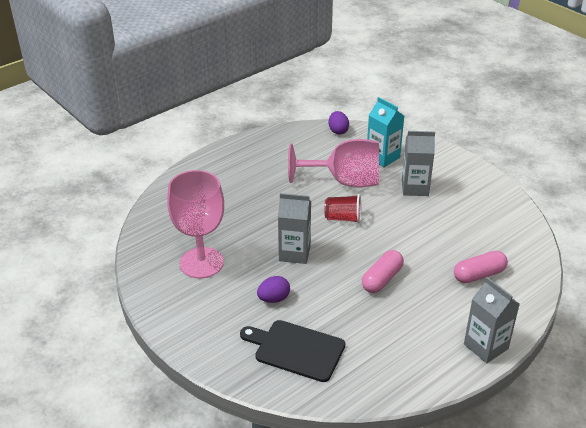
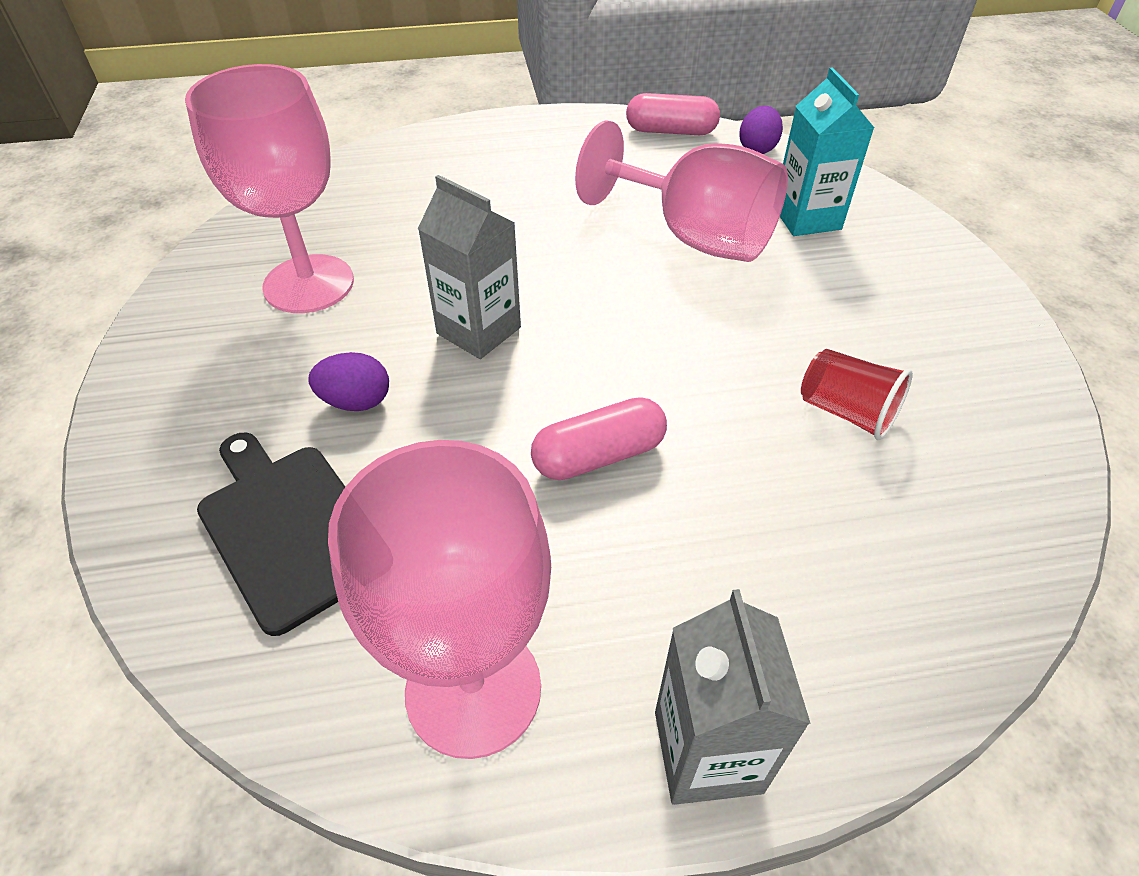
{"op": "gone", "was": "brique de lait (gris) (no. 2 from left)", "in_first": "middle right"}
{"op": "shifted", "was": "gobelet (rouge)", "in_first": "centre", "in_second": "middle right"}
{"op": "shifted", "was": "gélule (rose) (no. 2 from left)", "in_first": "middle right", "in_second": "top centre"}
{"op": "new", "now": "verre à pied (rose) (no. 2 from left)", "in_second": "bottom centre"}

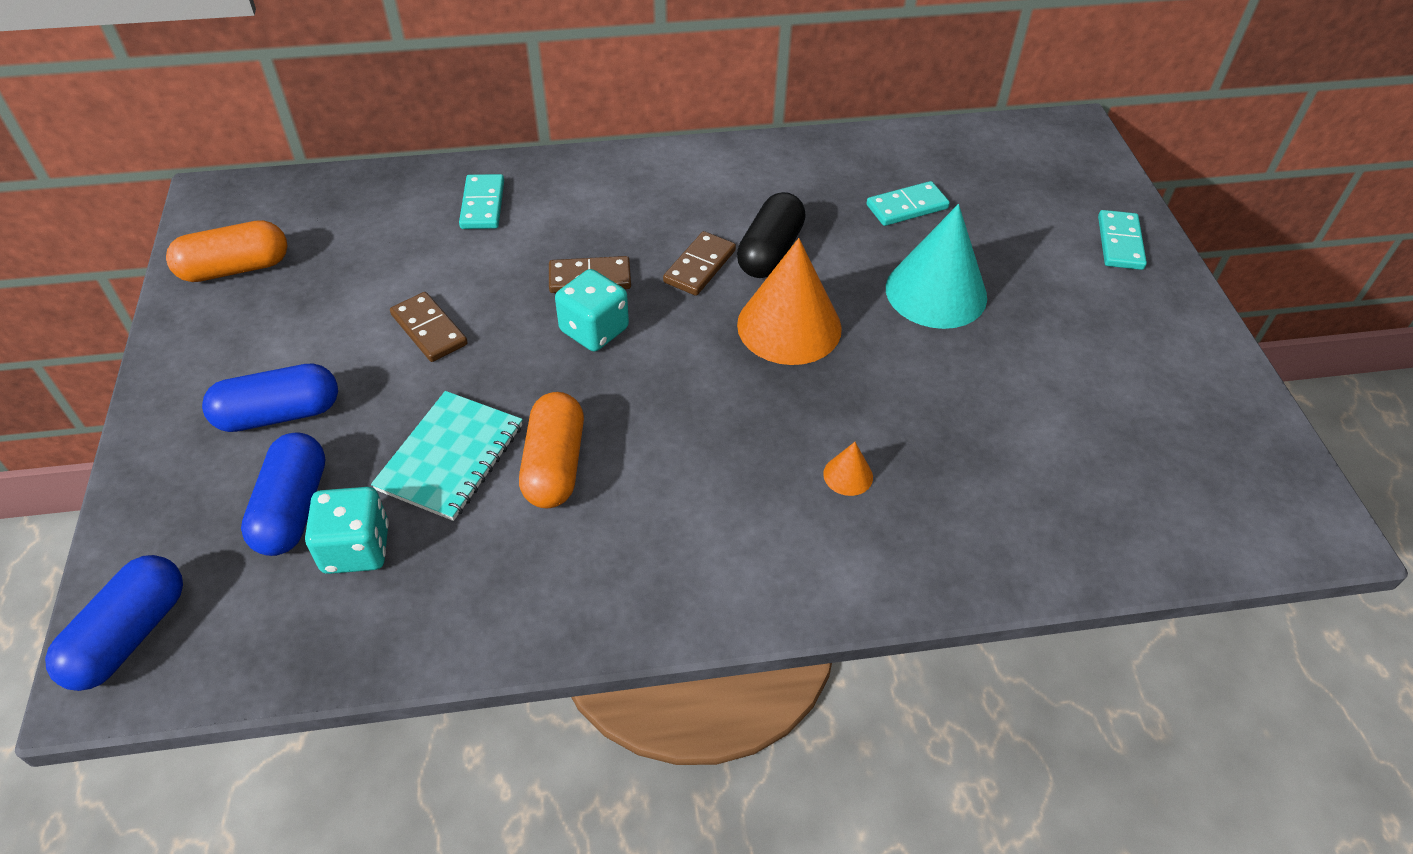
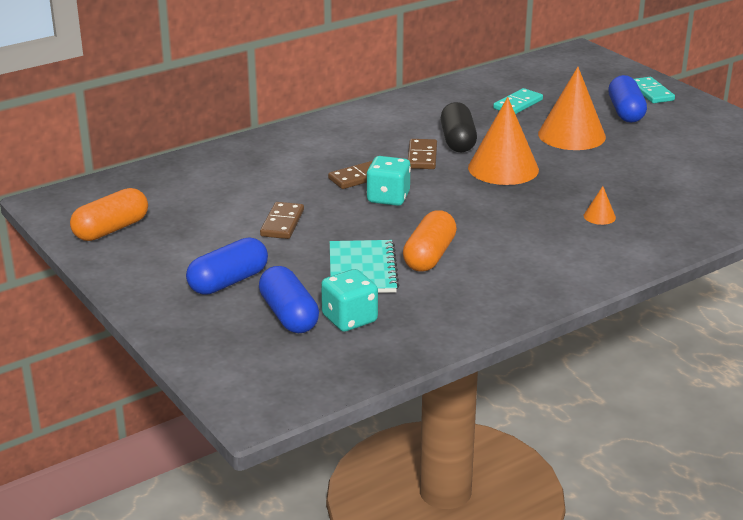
{"op": "gone", "was": "domino (turquoise) (no. 1 from left)", "in_first": "top centre"}
{"op": "repainted", "was": "cône (turquoise)", "now": "cône (orange) (no. 2 from left)", "in_first": "top centre", "in_second": "top right"}
{"op": "rotated", "was": "domino (marron) (no. 1 from left)", "in_first": "middle left", "in_second": "centre", "clockwise": 75}
{"op": "rotated", "was": "gélule (orange) (no. 2 from left)", "in_first": "centre", "in_second": "centre", "clockwise": 45}
{"op": "shifted", "was": "gélule (bleu) (no. 1 from left in the first image)", "now": "gélule (bleu) (no. 3 from left)", "in_first": "bottom left", "in_second": "top right"}

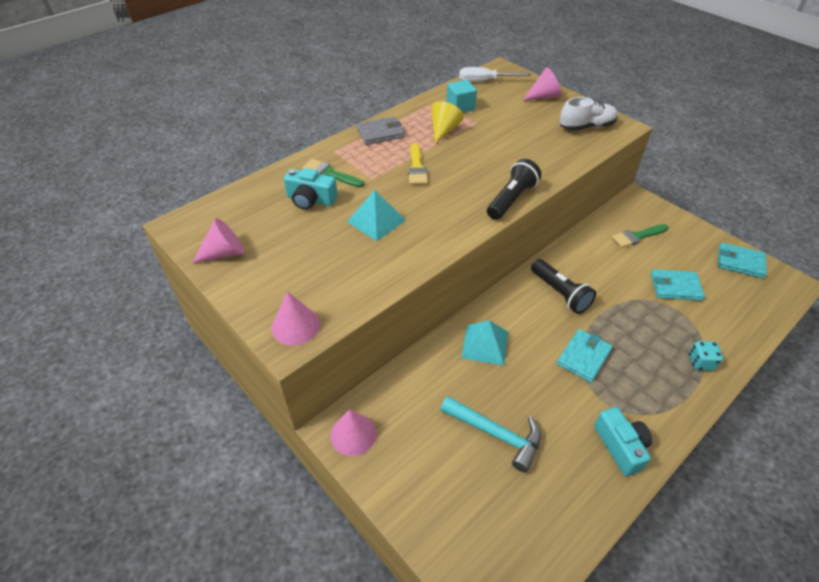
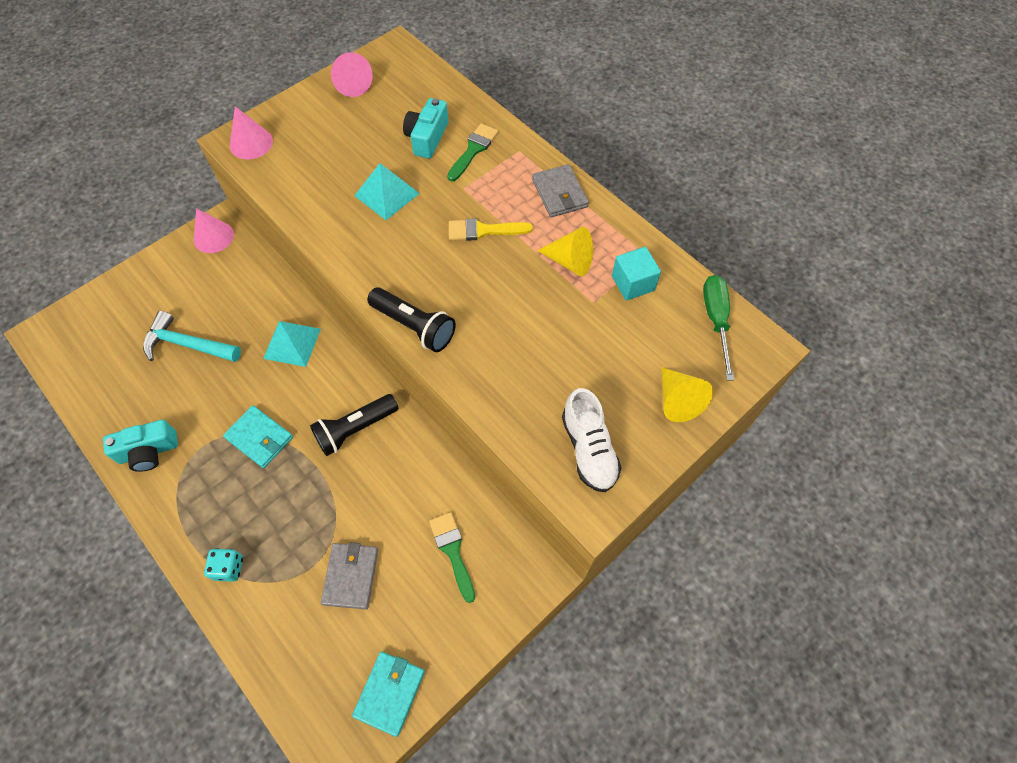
{"op": "repainted", "was": "tournevis (blanc)", "now": "tournevis (vert)", "in_first": "top centre", "in_second": "middle right"}
{"op": "repainted", "was": "cône (rose) (no. 4 from left)", "now": "cône (jaune) (no. 2 from left)", "in_first": "top centre", "in_second": "middle right"}
{"op": "repainted", "was": "portefeuille (turquoise) (no. 2 from left)", "now": "portefeuille (gris) (no. 1 from left)", "in_first": "middle right", "in_second": "bottom centre"}
{"op": "rotated", "was": "marteau (turquoise)", "in_first": "bottom centre", "in_second": "middle left", "clockwise": 75}

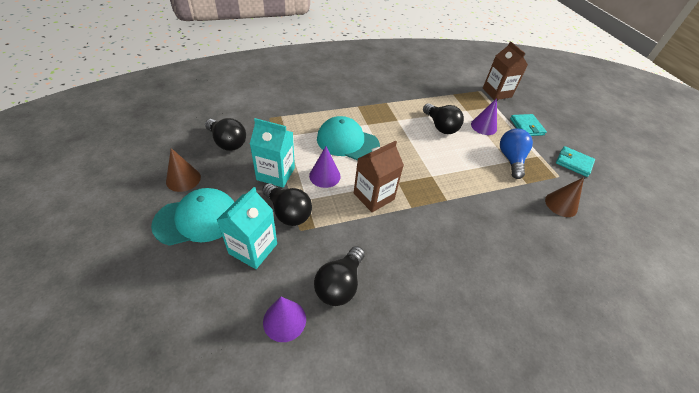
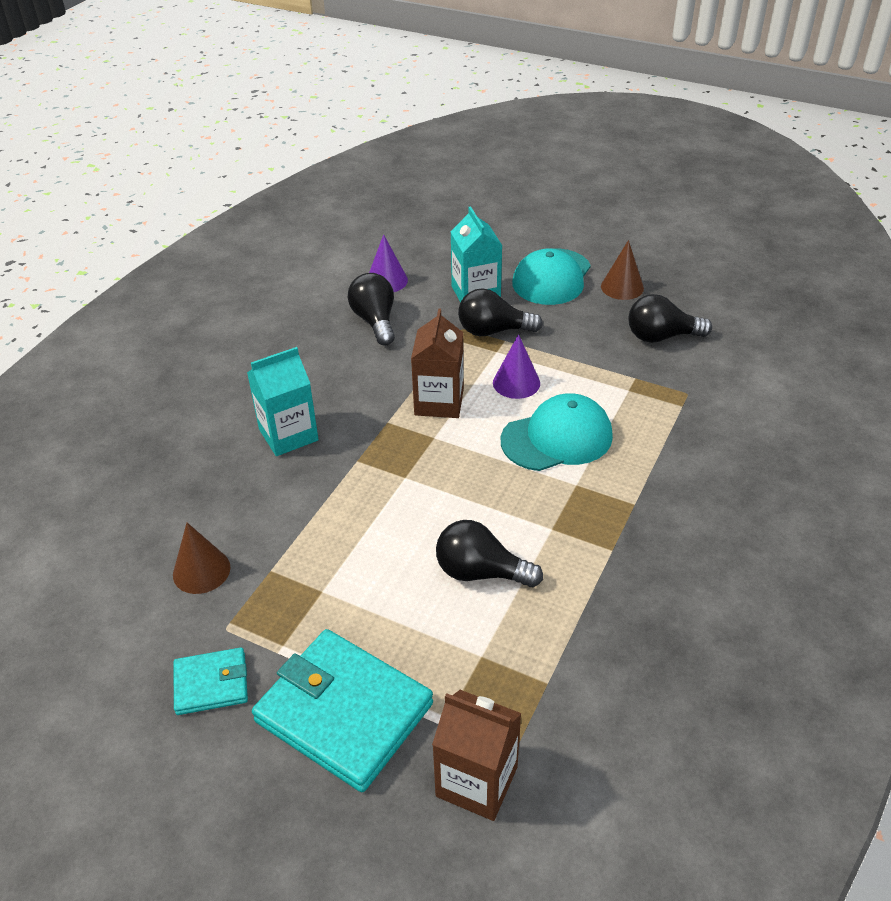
{"op": "gone", "was": "cône (violet) (no. 3 from left)", "in_first": "top right"}
{"op": "scaled", "was": "portefeuille (turquoise) (no. 1 from left in the first image)", "in_first": "top right", "in_second": "bottom centre", "ratio": 1.93}
{"op": "shifted", "was": "brique de lait (turquoise) (no. 2 from left in the first image)", "now": "brique de lait (turquoise) (no. 1 from left)", "in_first": "centre", "in_second": "middle left"}
{"op": "gone", "was": "ampoule (bleu)", "in_first": "middle right"}

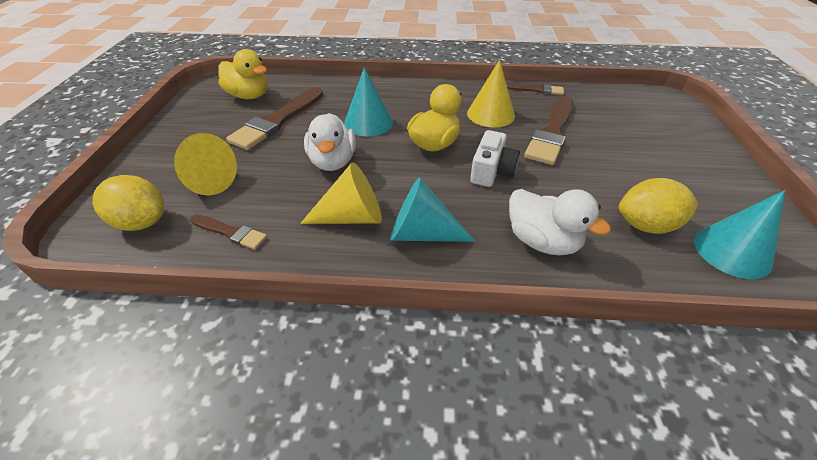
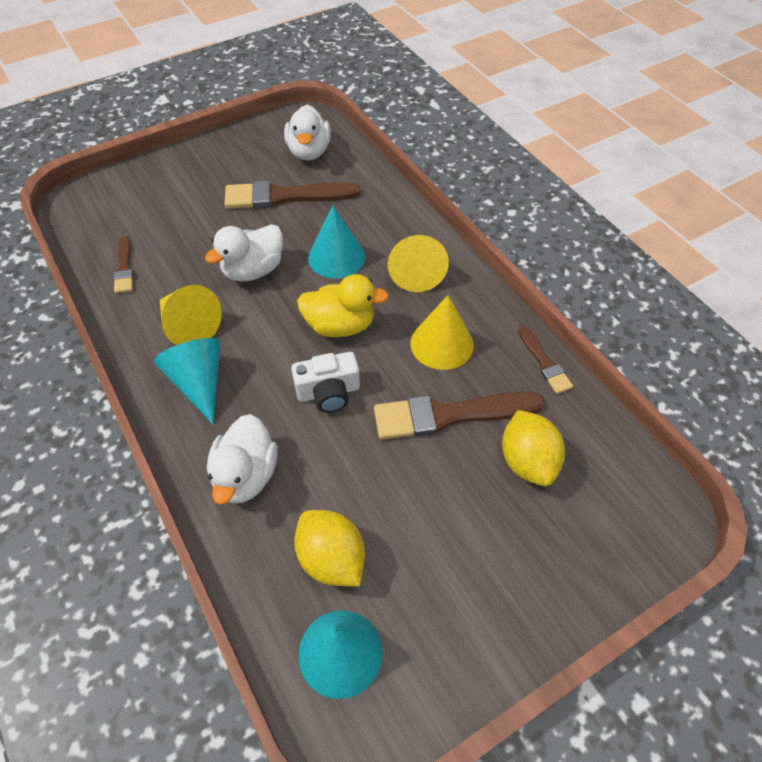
{"op": "repainted", "was": "canard (jaune) (no. 1 from left)", "now": "canard (blanc) (no. 3 from left)", "in_first": "top left", "in_second": "top centre"}
{"op": "shifted", "was": "cône (jaune) (no. 1 from left in the first image)", "now": "cône (jaune) (no. 2 from left)", "in_first": "middle left", "in_second": "centre"}
{"op": "shifted", "was": "citron (jaune) (no. 1 from left in the first image)", "now": "citron (jaune) (no. 2 from left)", "in_first": "middle left", "in_second": "middle right"}

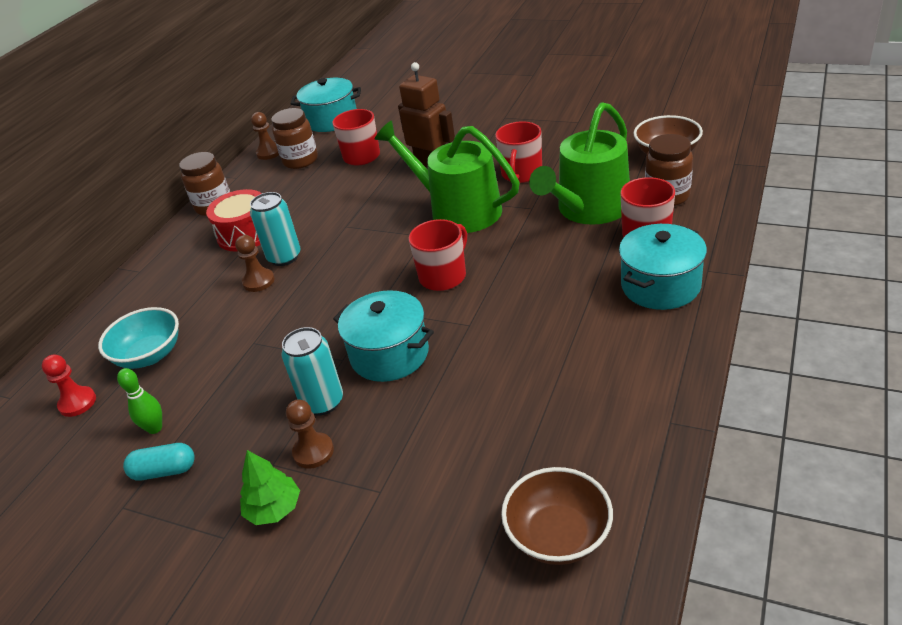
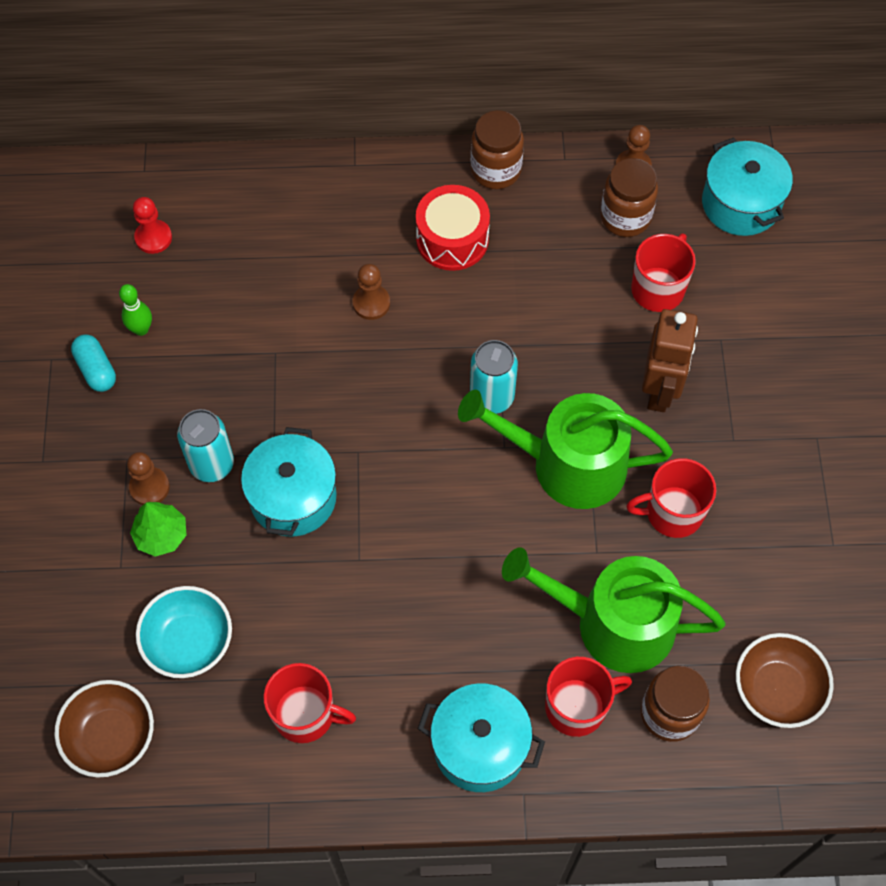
{"op": "rotated", "was": "arrosoir (vert) (no. 1 from left)", "in_first": "top centre", "in_second": "centre", "clockwise": -90}
{"op": "shifted", "was": "canette (turquoise) (no. 1 from left in the first image)", "now": "canette (turquoise) (no. 2 from left)", "in_first": "middle left", "in_second": "centre"}
{"op": "shifted", "was": "tasse (rouge) (no. 2 from left in the first image)", "now": "tasse (rouge) (no. 1 from left)", "in_first": "centre", "in_second": "bottom centre"}
{"op": "shifted", "was": "bol (turquoise)", "in_first": "middle left", "in_second": "bottom left"}
{"op": "shifted", "was": "arbre (vert)", "in_first": "bottom left", "in_second": "middle left"}

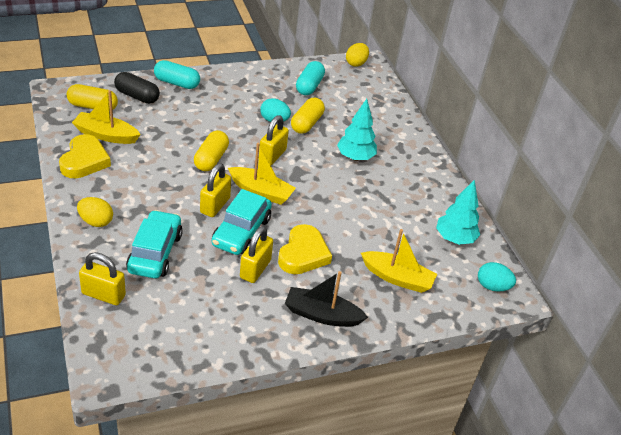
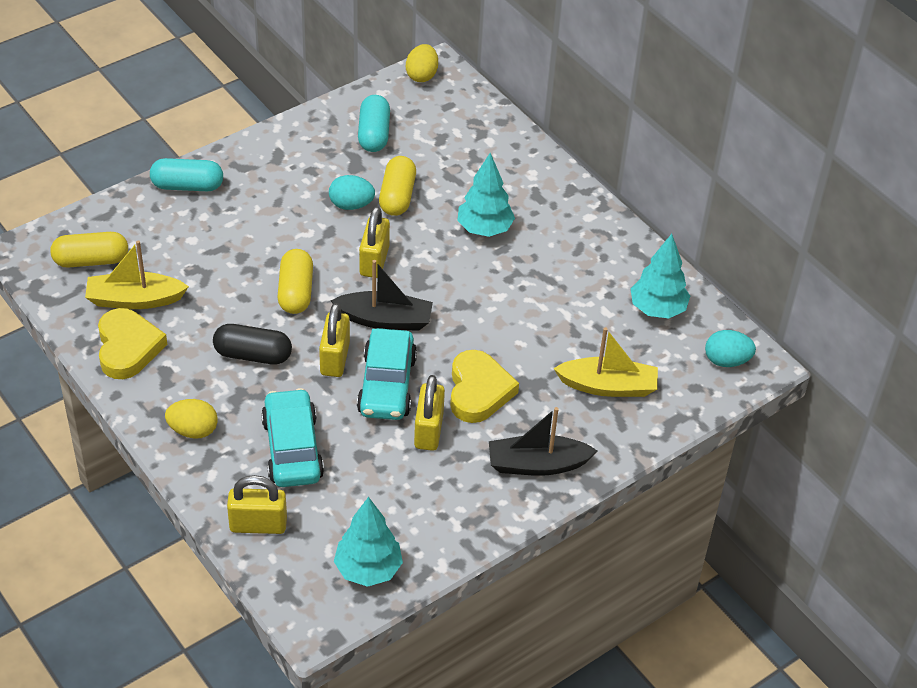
{"op": "shifted", "was": "gélule (noir)", "in_first": "top left", "in_second": "middle left"}
{"op": "repainted", "was": "bateau (jaune) (no. 2 from left)", "now": "bateau (noir) (no. 1 from left)", "in_first": "centre", "in_second": "centre"}
{"op": "new", "now": "arbre (turquoise) (no. 1 from left)", "in_second": "bottom centre"}

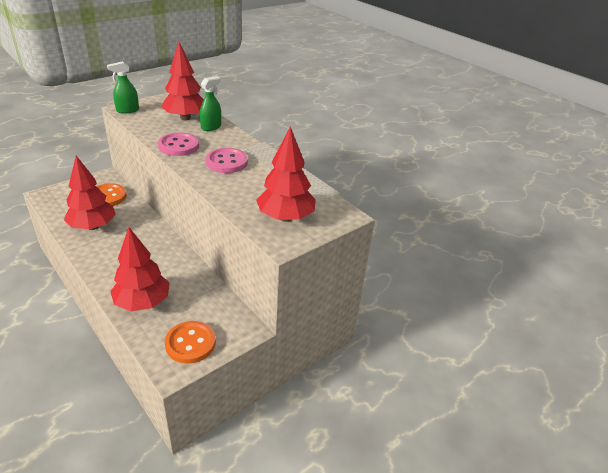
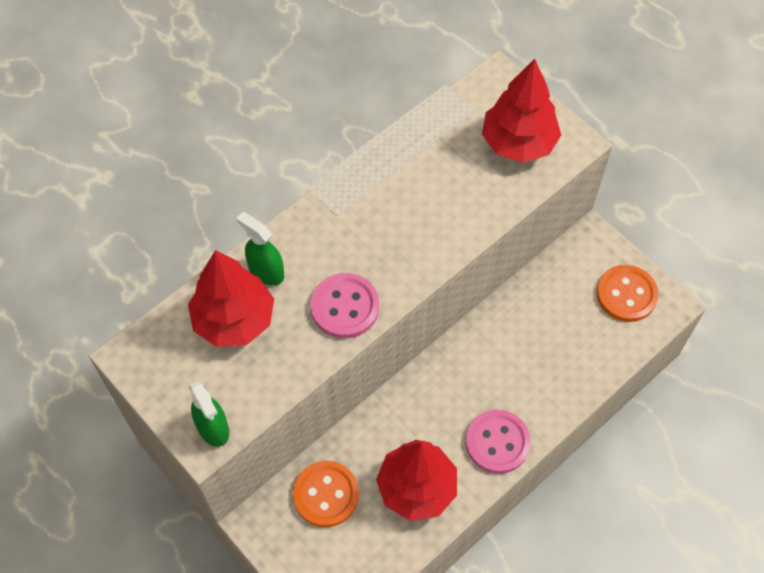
{"op": "shifted", "was": "bouton (rose) (no. 2 from left)", "in_first": "centre", "in_second": "bottom centre"}
{"op": "gone", "was": "arbre (rouge) (no. 2 from left)", "in_first": "middle left"}

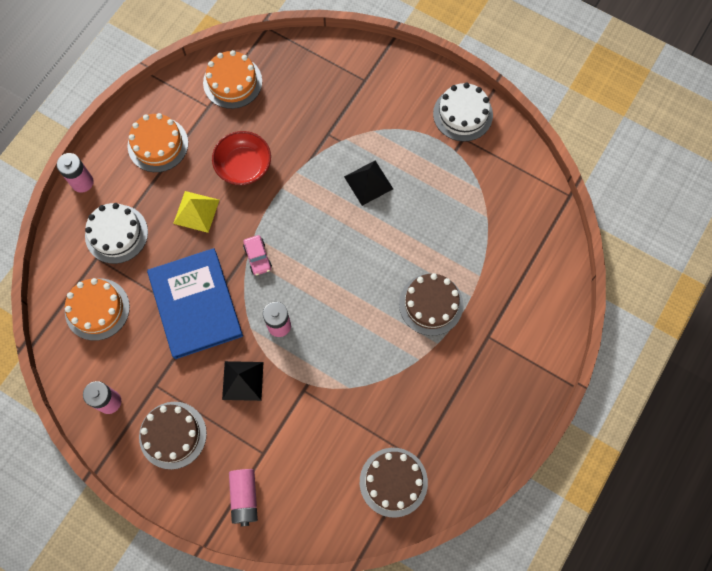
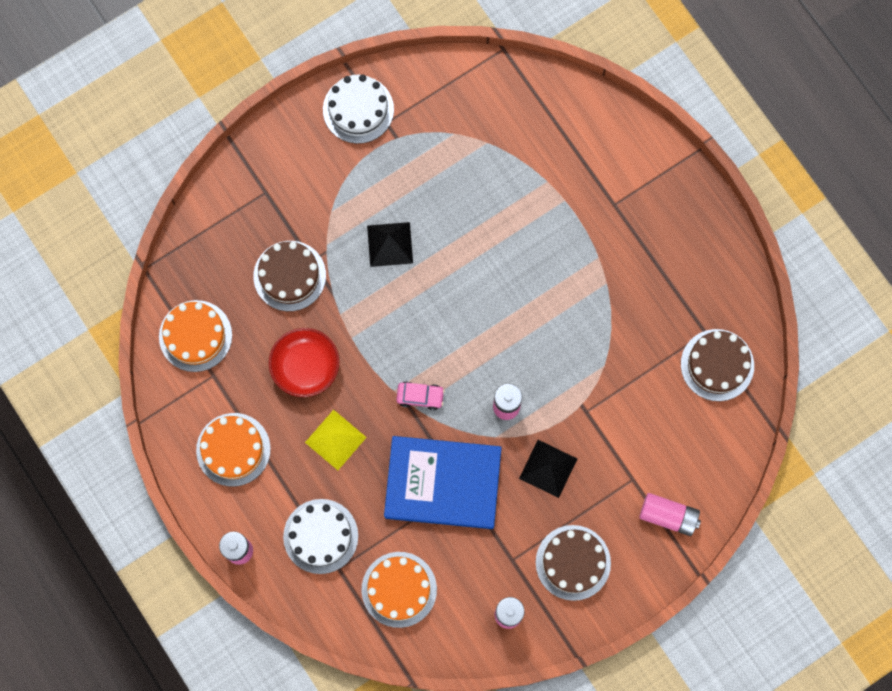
{"op": "shifted", "was": "gâteau (marron) (no. 3 from left in the first image)", "now": "gâteau (marron) (no. 1 from left)", "in_first": "centre", "in_second": "middle left"}

